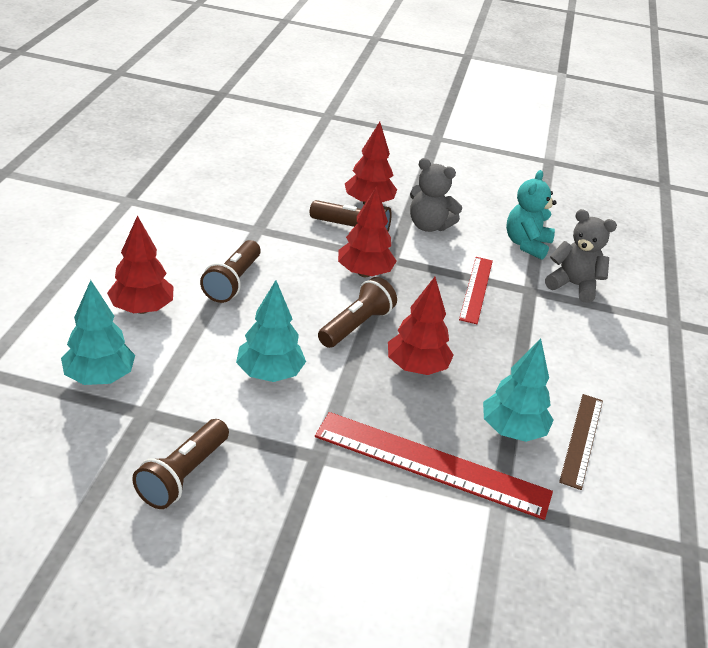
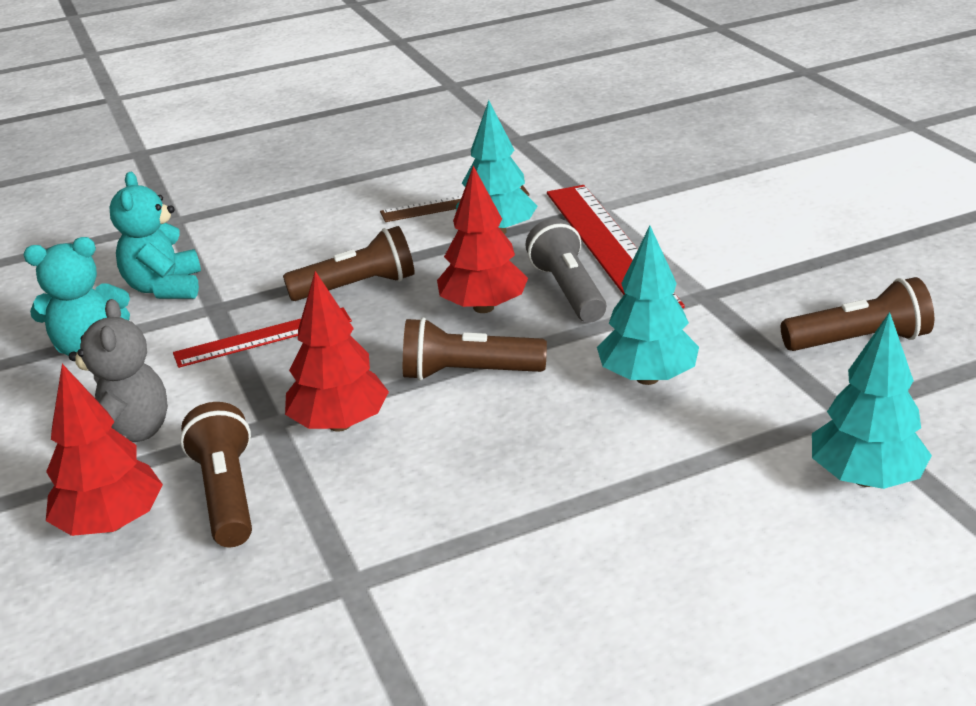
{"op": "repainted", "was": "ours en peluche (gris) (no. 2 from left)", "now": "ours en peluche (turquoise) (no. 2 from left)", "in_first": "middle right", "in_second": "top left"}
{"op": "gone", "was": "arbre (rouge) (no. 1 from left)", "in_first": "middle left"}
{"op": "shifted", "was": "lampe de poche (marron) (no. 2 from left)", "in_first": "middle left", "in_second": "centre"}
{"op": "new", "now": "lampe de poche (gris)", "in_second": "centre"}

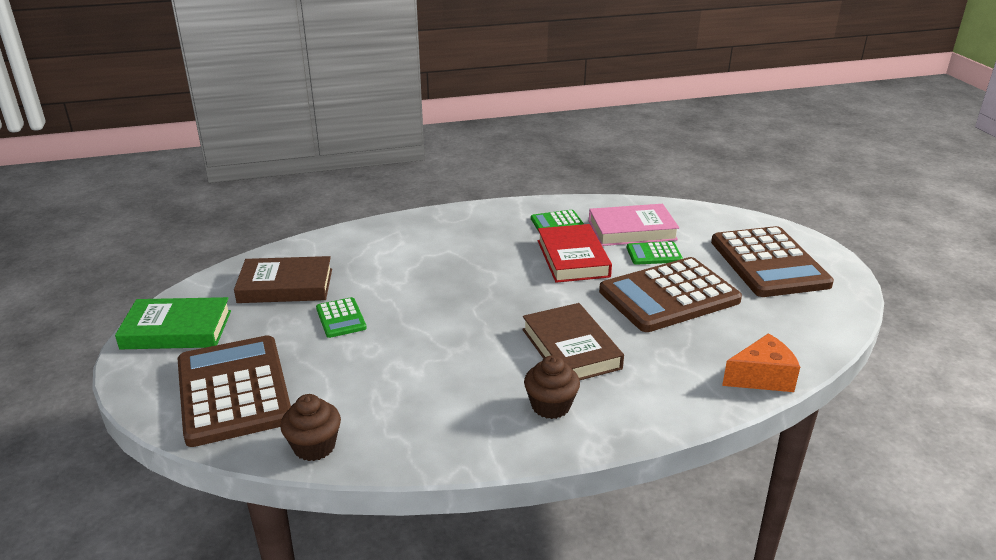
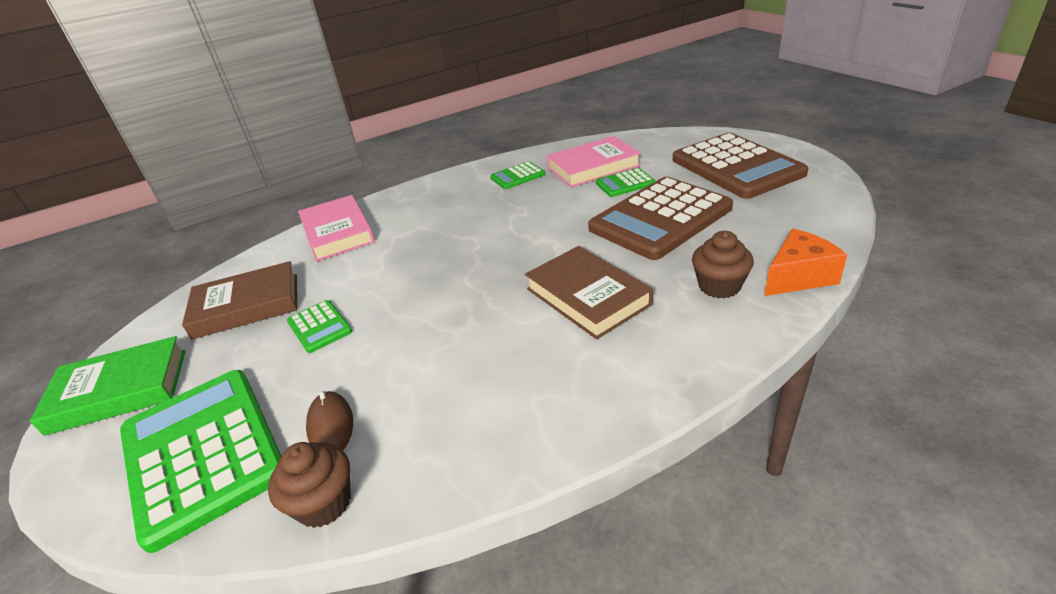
{"op": "gone", "was": "livre (rouge)", "in_first": "centre"}
{"op": "repainted", "was": "calculatrice (marron) (no. 1 from left)", "now": "calculatrice (vert) (no. 1 from left)", "in_first": "bottom left", "in_second": "bottom left"}
{"op": "shifted", "was": "muffin (marron) (no. 2 from left)", "in_first": "bottom centre", "in_second": "middle right"}
{"op": "new", "now": "livre (rose) (no. 1 from left)", "in_second": "middle left"}
{"op": "new", "now": "souris (marron)", "in_second": "bottom left"}

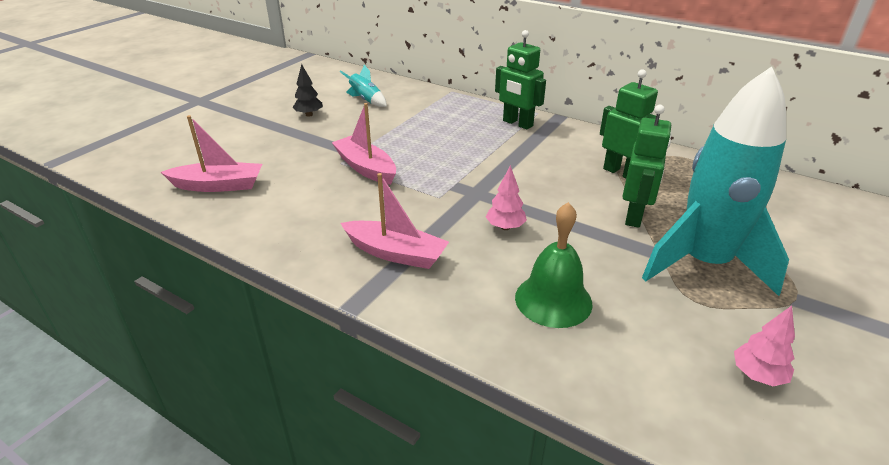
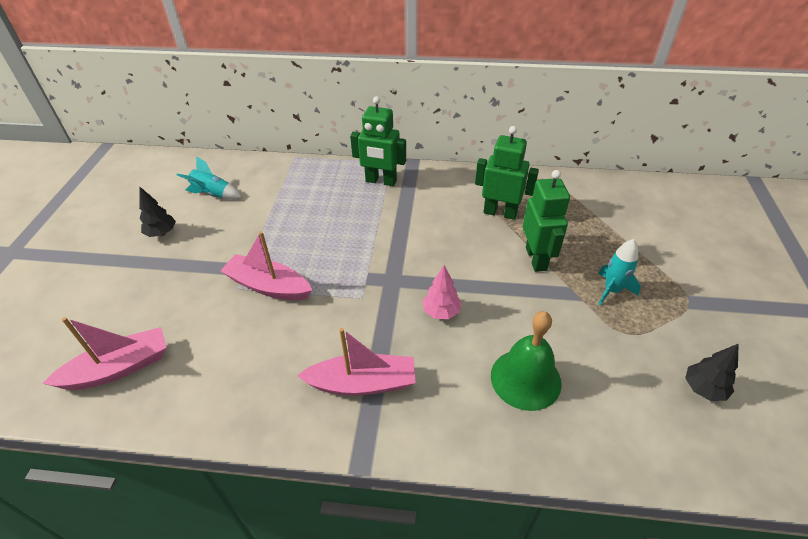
{"op": "scaled", "was": "fusée (turquoise) (no. 2 from left)", "in_first": "middle right", "in_second": "middle right", "ratio": 0.41}
{"op": "repainted", "was": "arbre (rose) (no. 2 from left)", "now": "arbre (noir) (no. 2 from left)", "in_first": "bottom right", "in_second": "bottom right"}

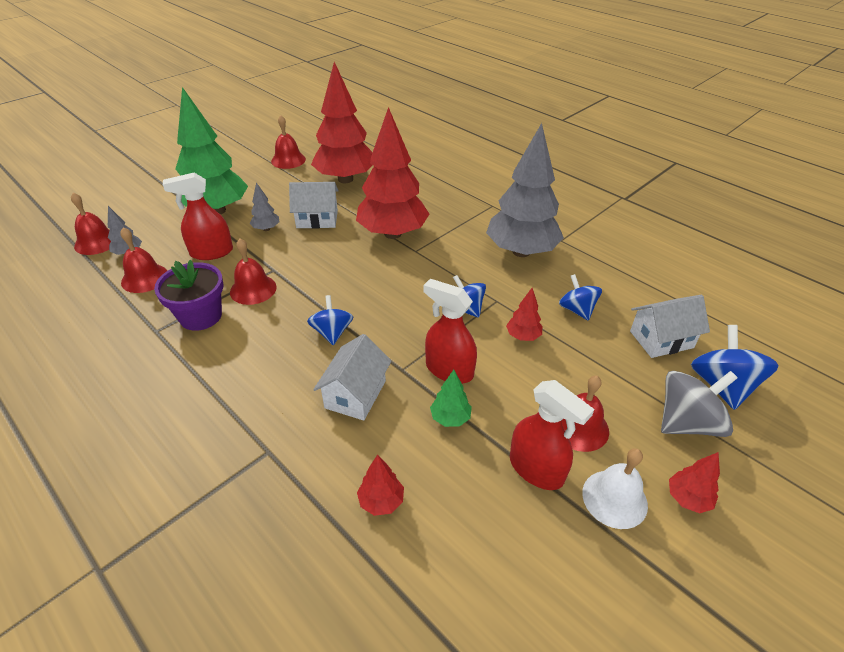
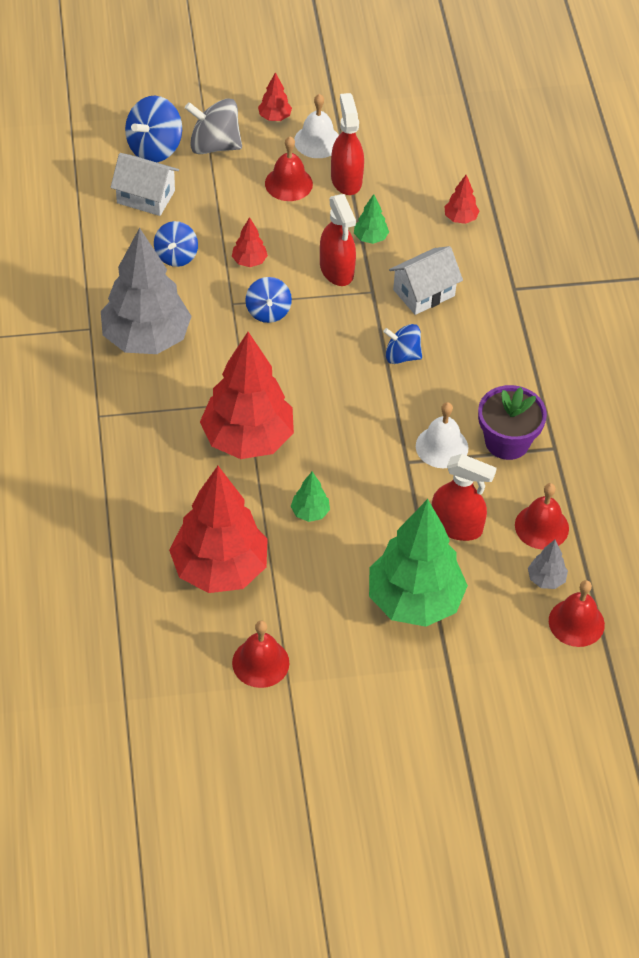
{"op": "gone", "was": "arbre (gris) (no. 2 from left)", "in_first": "top left"}
{"op": "swapped", "was": "maison (blanc) (no. 1 from left)", "now": "arbre (vert) (no. 1 from left)", "in_first": "top centre", "in_second": "centre"}
{"op": "repainted", "was": "cloche (rouge) (no. 3 from left)", "now": "cloche (blanc) (no. 2 from left)", "in_first": "middle left", "in_second": "middle right"}
{"op": "rotated", "was": "toupie (bleu) (no. 1 from left in the first image)", "in_first": "centre", "in_second": "centre", "clockwise": 75}

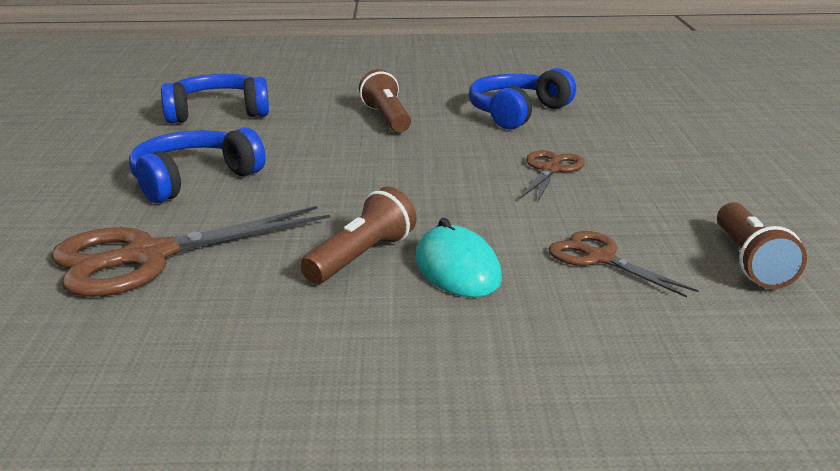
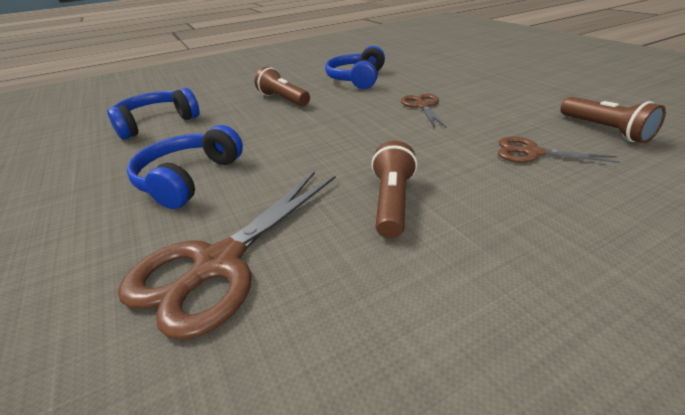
{"op": "gone", "was": "souris (turquoise)", "in_first": "centre"}

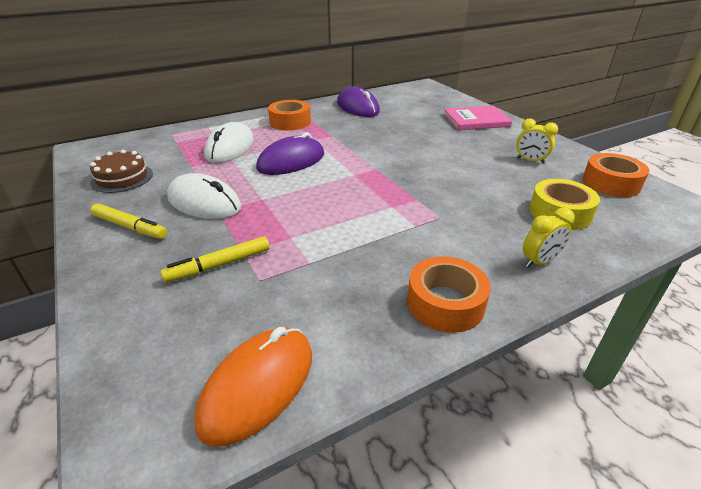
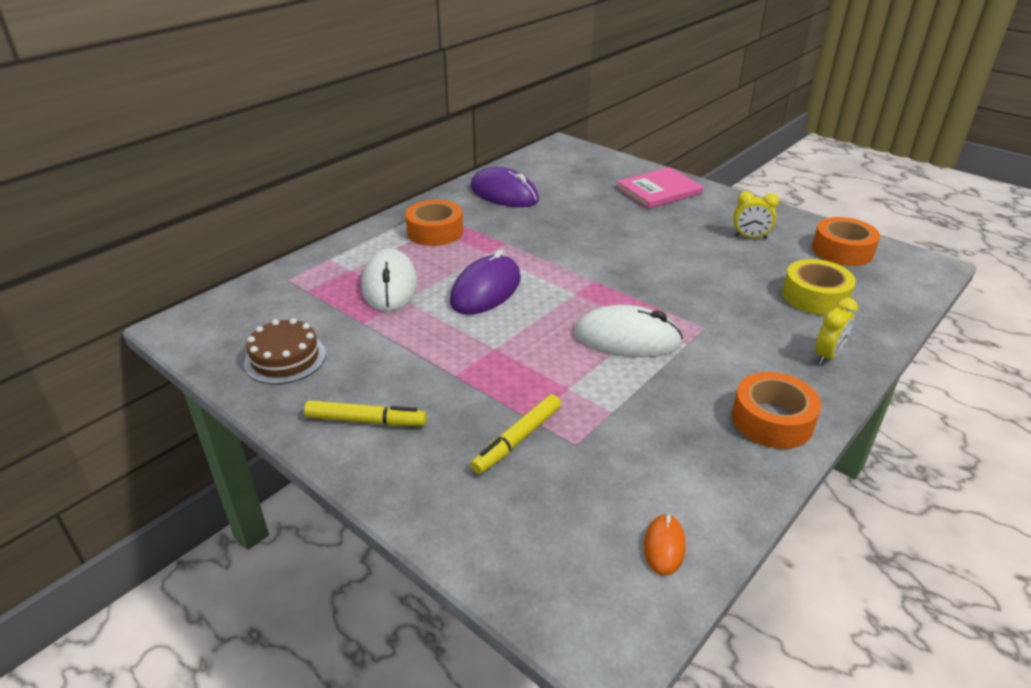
{"op": "shifted", "was": "souris (blanc) (no. 1 from left in the first image)", "now": "souris (blanc) (no. 2 from left)", "in_first": "middle left", "in_second": "centre"}
{"op": "scaled", "was": "souris (orange)", "in_first": "bottom centre", "in_second": "bottom centre", "ratio": 0.49}

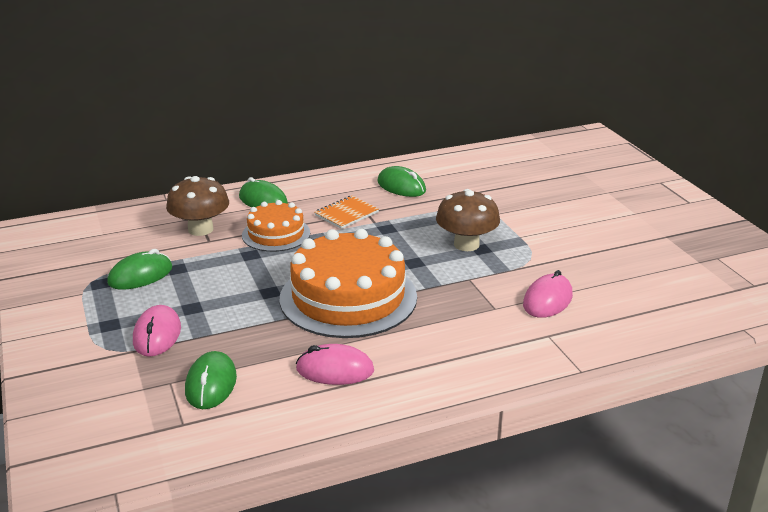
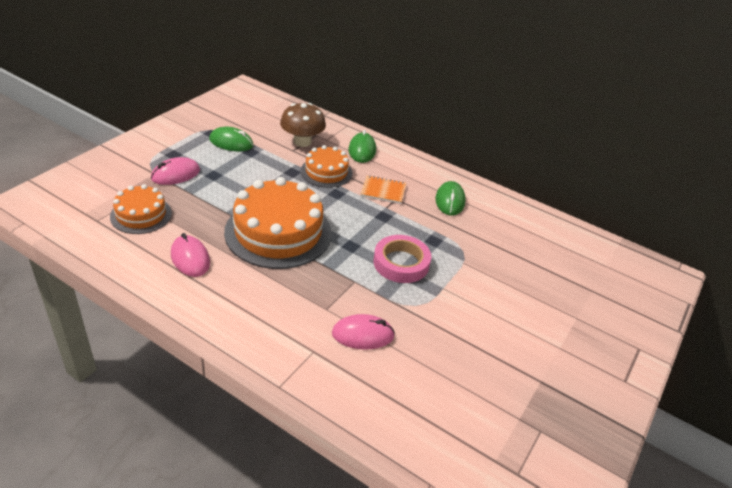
{"op": "swapped", "was": "champignon (marron) (no. 2 from left)", "now": "ruban adhésif (rose)", "in_first": "centre", "in_second": "centre"}
{"op": "swapped", "was": "souris (vert) (no. 2 from left)", "now": "gâteau (orange) (no. 1 from left)", "in_first": "bottom left", "in_second": "middle left"}

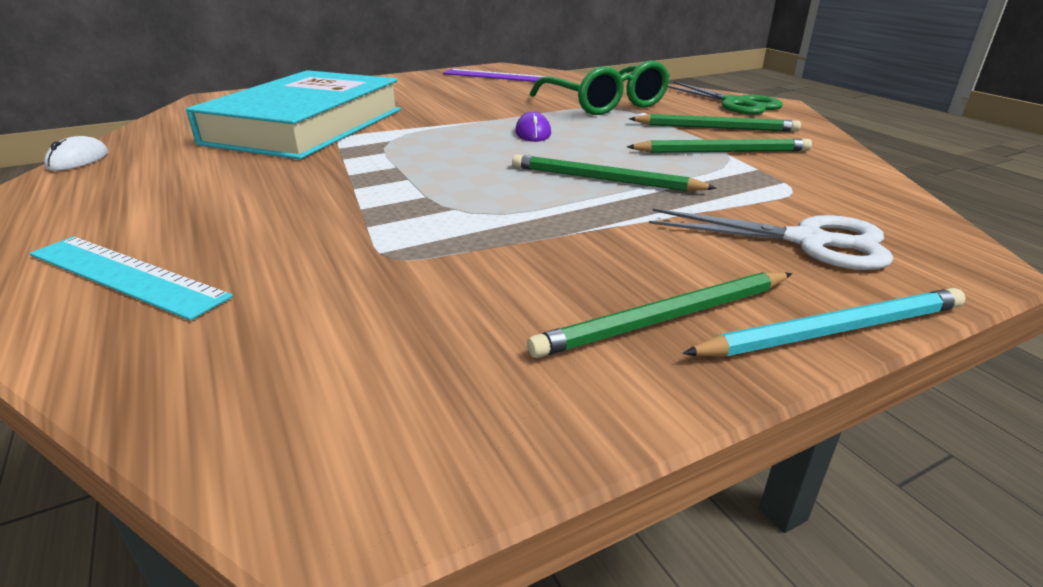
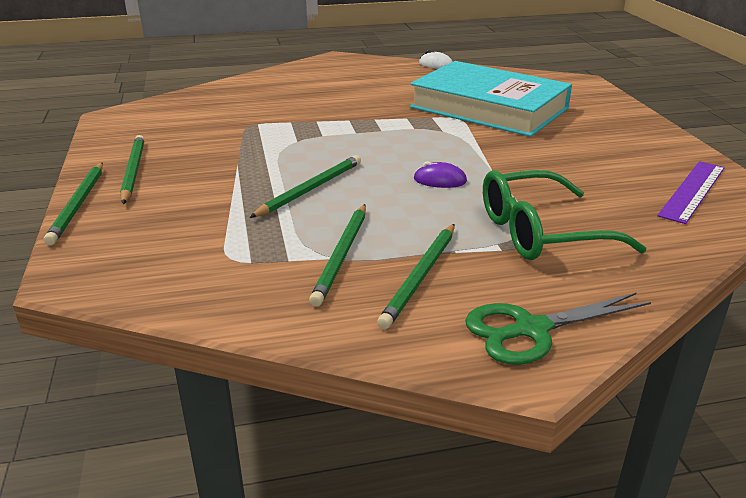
{"op": "gone", "was": "ciseaux (blanc)", "in_first": "middle right"}
{"op": "gone", "was": "règle (turquoise)", "in_first": "middle left"}
{"op": "repainted", "was": "crayon (turquoise)", "now": "crayon (vert) (no. 1 from left)", "in_first": "middle right", "in_second": "middle left"}

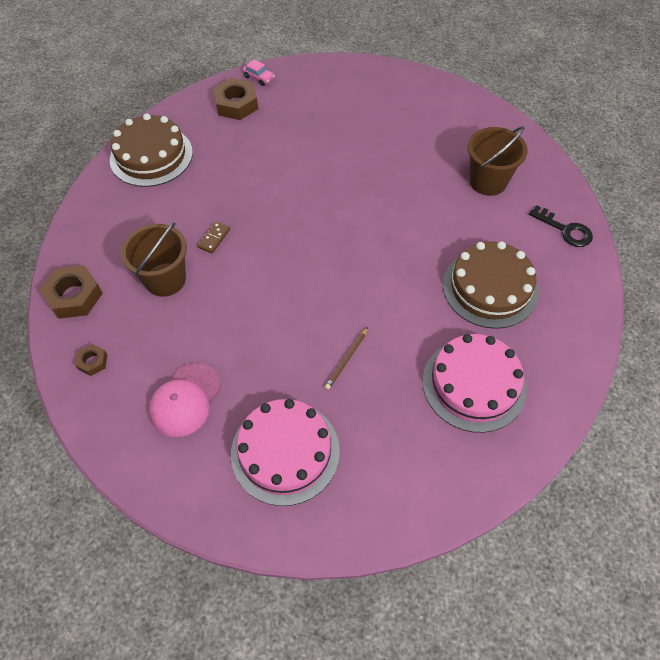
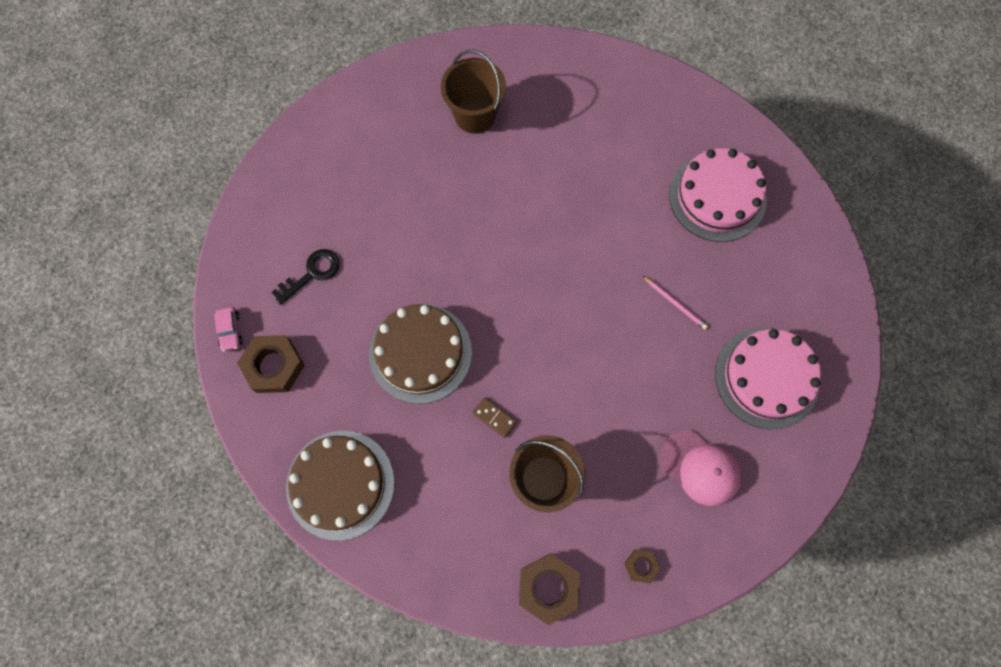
{"op": "rotated", "was": "voiture (rose)", "in_first": "top centre", "in_second": "middle left", "clockwise": 120}
{"op": "shifted", "was": "clé (noir)", "in_first": "middle right", "in_second": "middle left"}
{"op": "shifted", "was": "gâteau (marron) (no. 2 from left)", "in_first": "middle right", "in_second": "centre"}
{"op": "repainted", "was": "crayon (marron)", "now": "crayon (rose)", "in_first": "centre", "in_second": "middle right"}

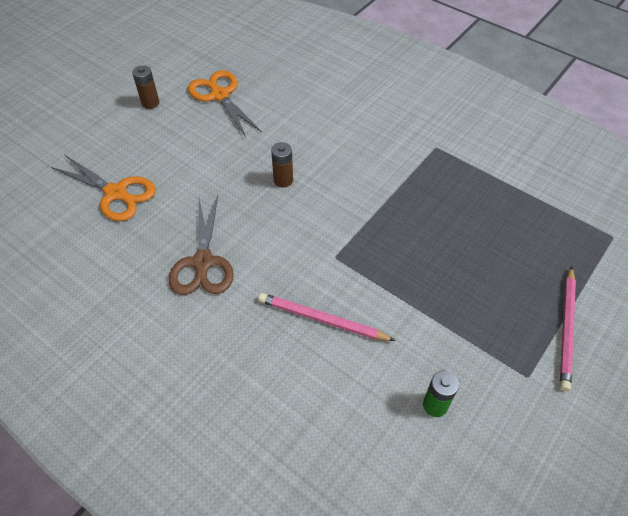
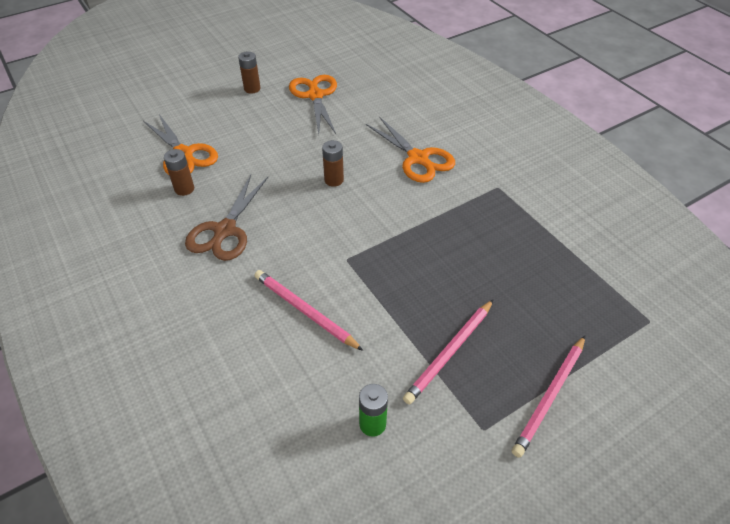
{"op": "new", "now": "ciseaux (orange) (no. 3 from left)", "in_second": "top centre"}
{"op": "new", "now": "pile (marron) (no. 1 from left)", "in_second": "top left"}
{"op": "new", "now": "crayon (rose) (no. 2 from left)", "in_second": "bottom centre"}

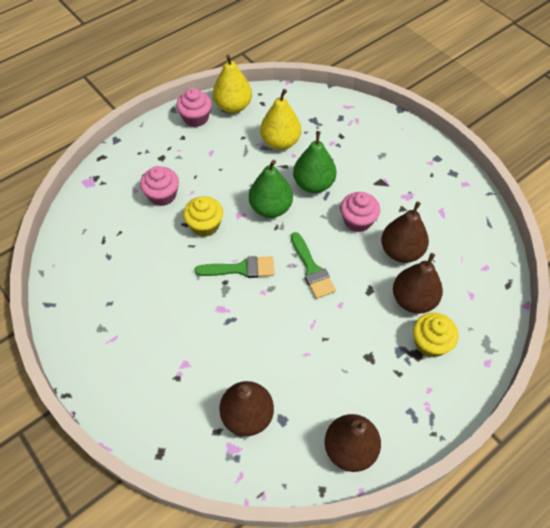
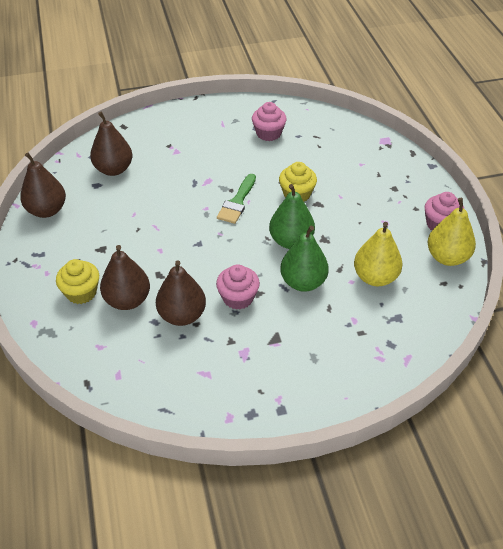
{"op": "shifted", "was": "muffin (rose) (no. 1 from left in the first image)", "now": "muffin (rose) (no. 2 from left)", "in_first": "middle left", "in_second": "top centre"}
{"op": "gone", "was": "pinceau (vert) (no. 2 from left)", "in_first": "centre"}

